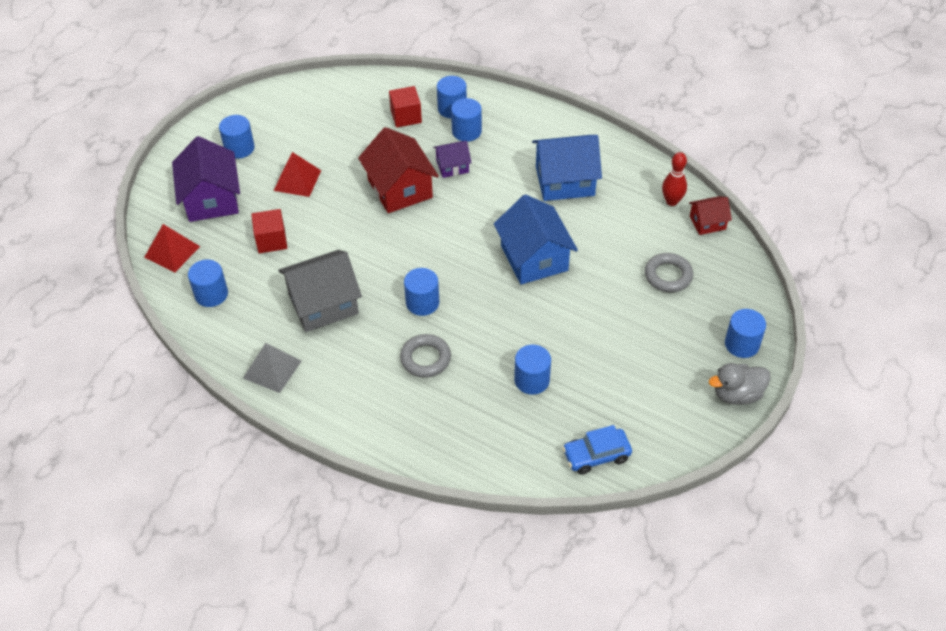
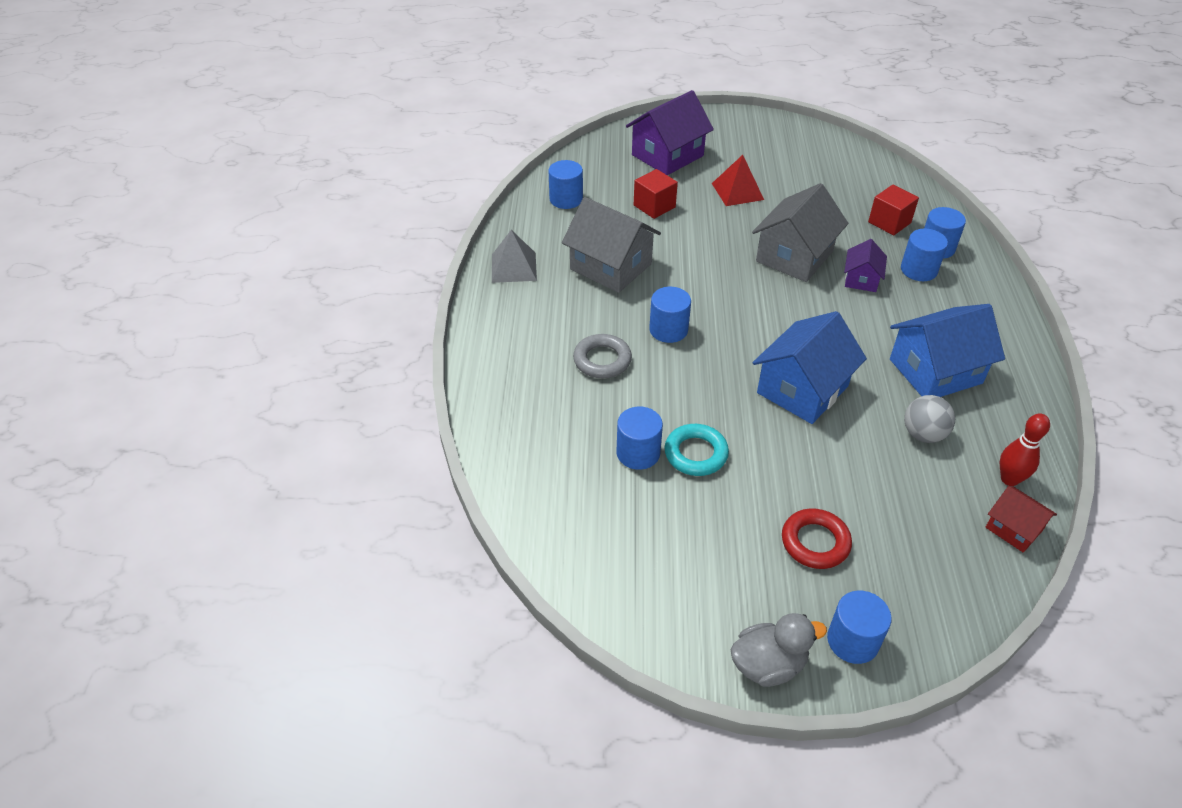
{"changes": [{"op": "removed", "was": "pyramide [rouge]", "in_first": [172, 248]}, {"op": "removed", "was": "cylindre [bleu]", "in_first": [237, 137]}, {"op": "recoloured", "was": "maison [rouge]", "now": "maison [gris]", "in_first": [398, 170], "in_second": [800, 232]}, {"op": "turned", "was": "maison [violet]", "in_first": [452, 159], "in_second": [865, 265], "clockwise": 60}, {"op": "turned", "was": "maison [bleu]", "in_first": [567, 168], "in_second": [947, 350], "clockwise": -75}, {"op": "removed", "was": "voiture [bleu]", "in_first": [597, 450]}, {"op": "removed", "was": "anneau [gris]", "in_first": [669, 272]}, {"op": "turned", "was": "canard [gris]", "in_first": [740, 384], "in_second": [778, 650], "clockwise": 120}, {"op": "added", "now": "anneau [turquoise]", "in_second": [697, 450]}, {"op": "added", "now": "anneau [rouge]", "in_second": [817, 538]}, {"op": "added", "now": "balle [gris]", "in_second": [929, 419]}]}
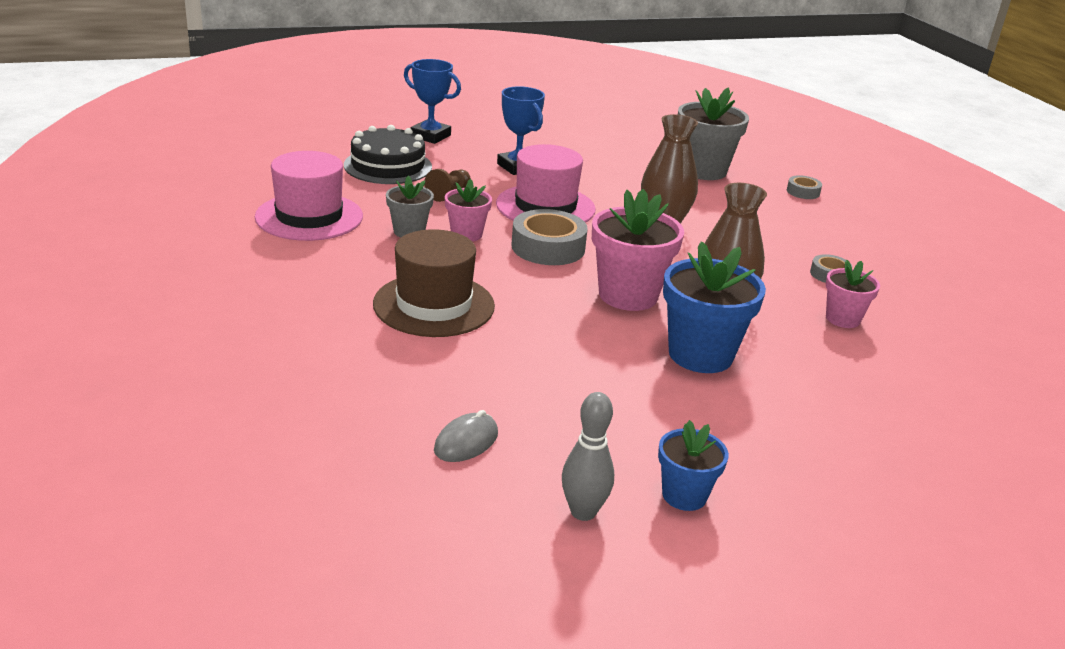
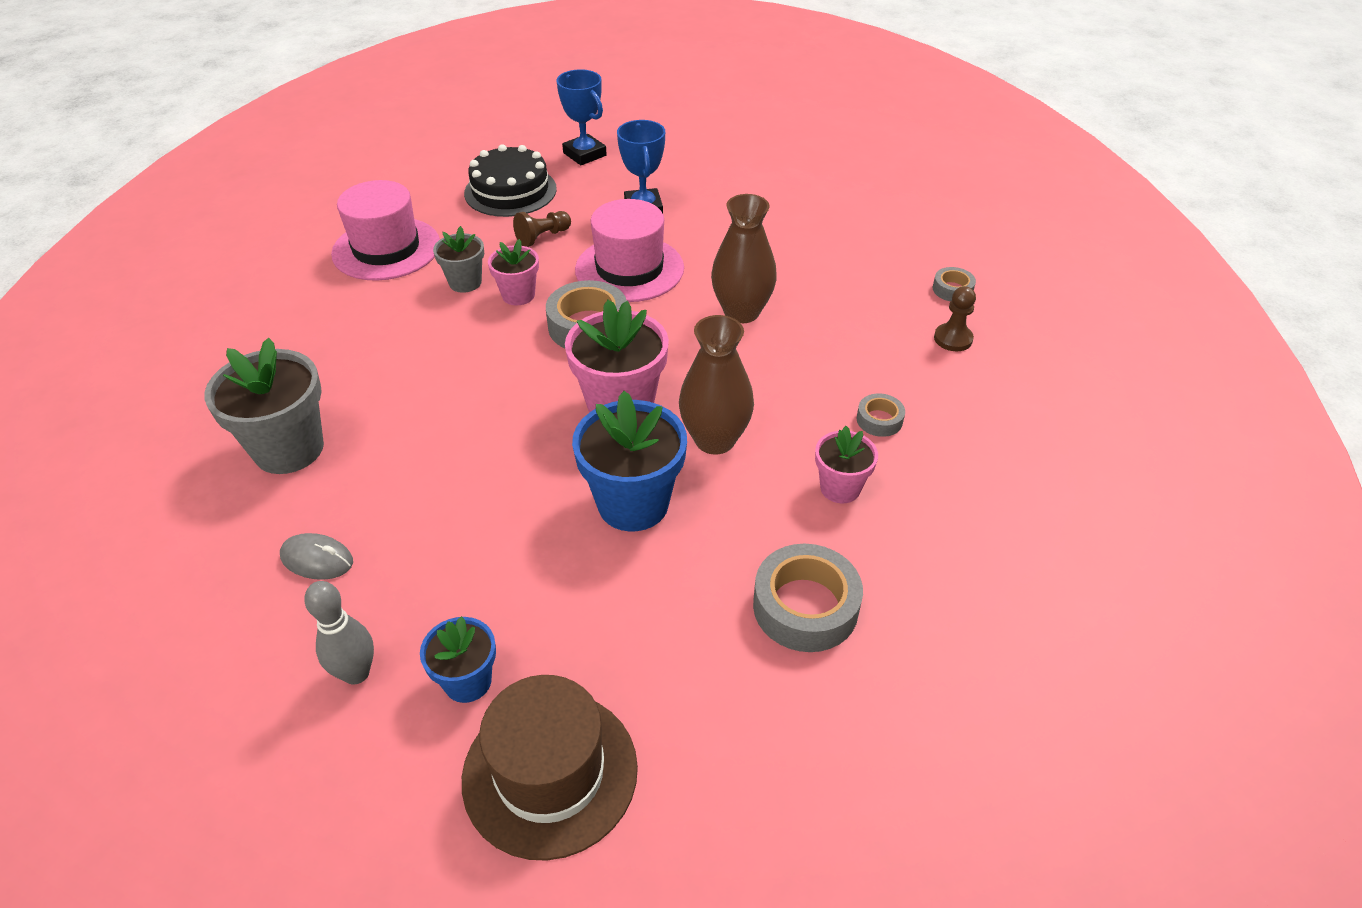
{"changes": [{"op": "moved", "was": "chapeau [marron]", "in_first": [434, 283], "in_second": [550, 768]}, {"op": "turned", "was": "souris [gris]", "in_first": [466, 436], "in_second": [316, 556], "clockwise": 45}, {"op": "moved", "was": "pot de fleurs [gris]", "in_first": [713, 133], "in_second": [264, 406]}, {"op": "added", "now": "ruban adhésif [gris]", "in_second": [808, 598]}, {"op": "added", "now": "pion [marron]", "in_second": [955, 318]}]}
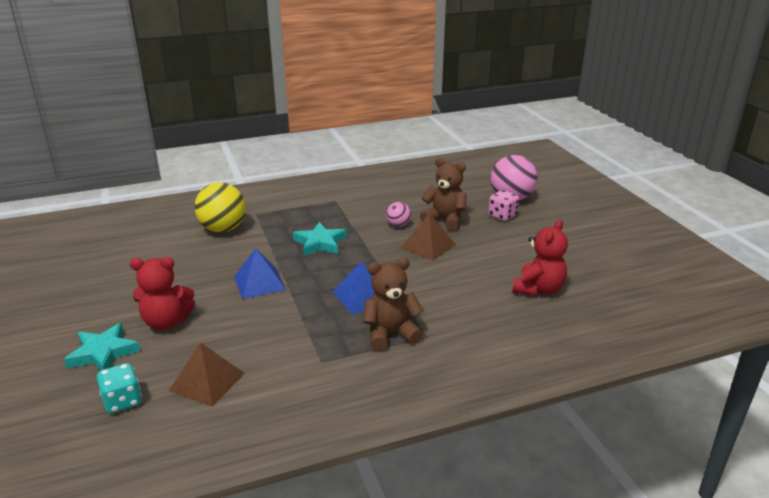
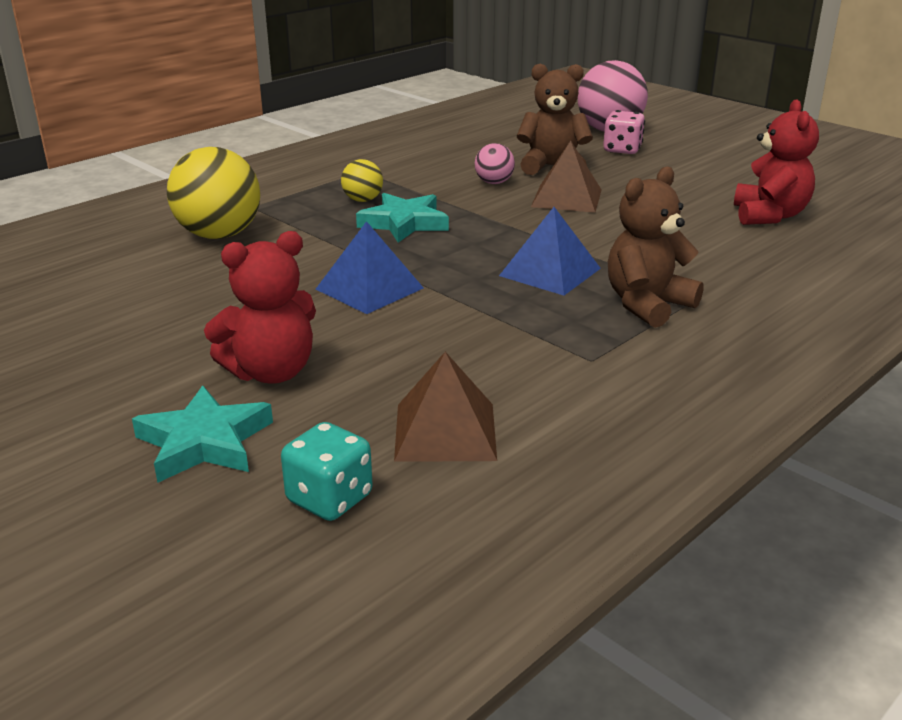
{"changes": [{"op": "added", "now": "balle [jaune]", "in_second": [362, 180]}]}
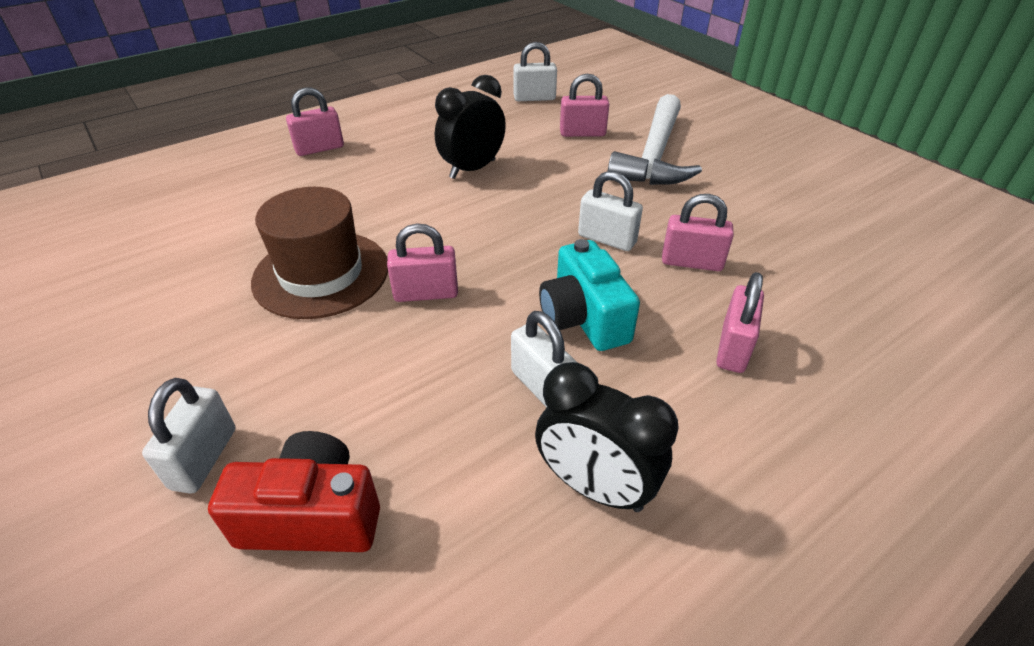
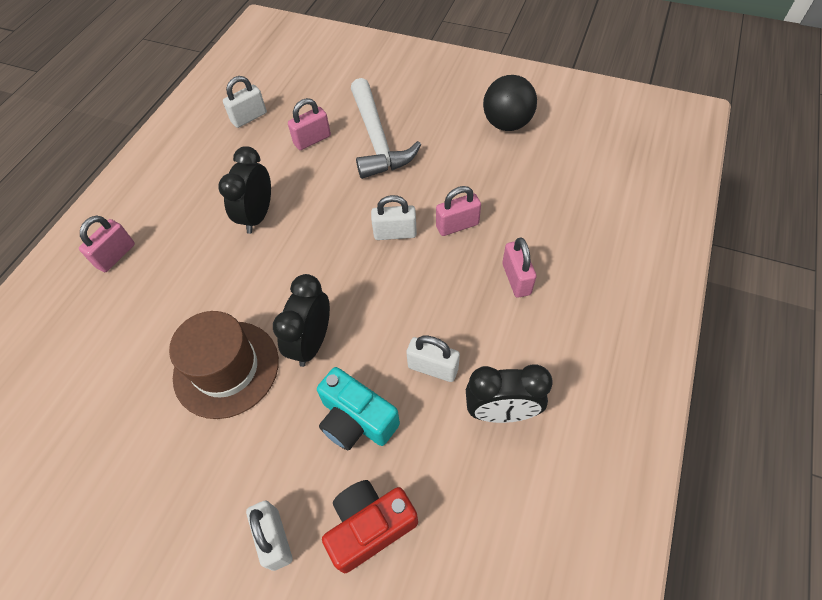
{"changes": [{"op": "replaced", "was": "cadenas [rose]", "now": "réveil [noir]", "in_first": [422, 262], "in_second": [301, 320]}, {"op": "moved", "was": "appareil photo [turquoise]", "in_first": [589, 295], "in_second": [358, 408]}, {"op": "added", "now": "balle [noir]", "in_second": [510, 103]}]}
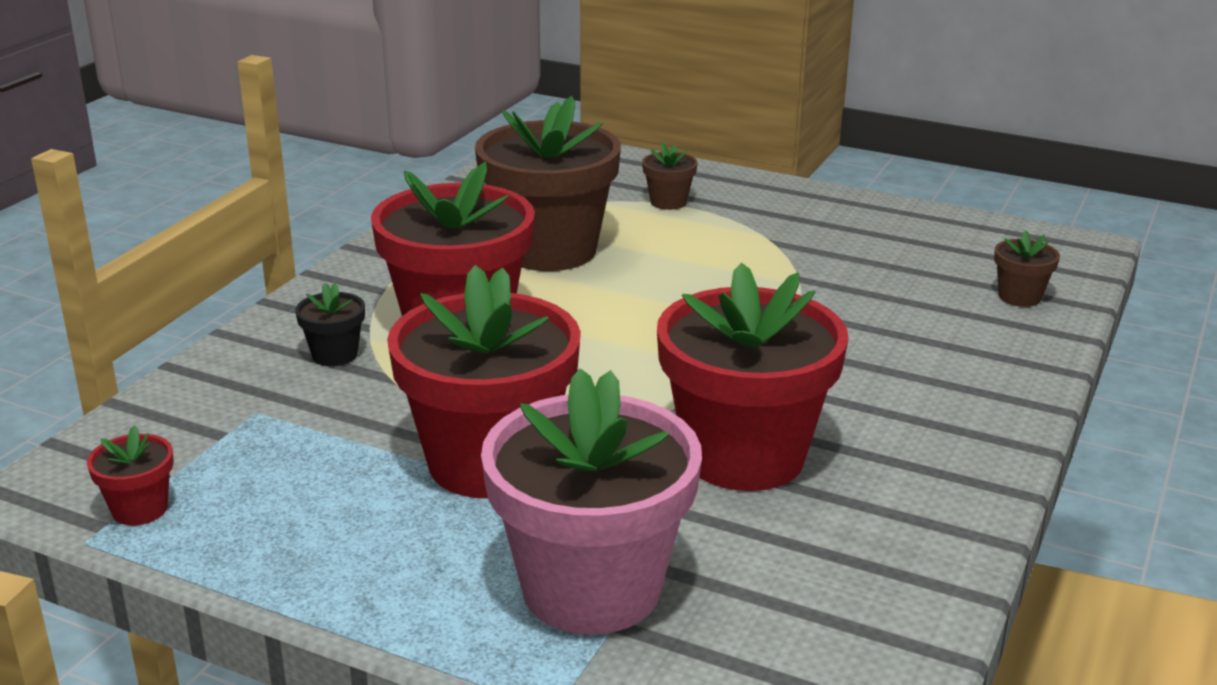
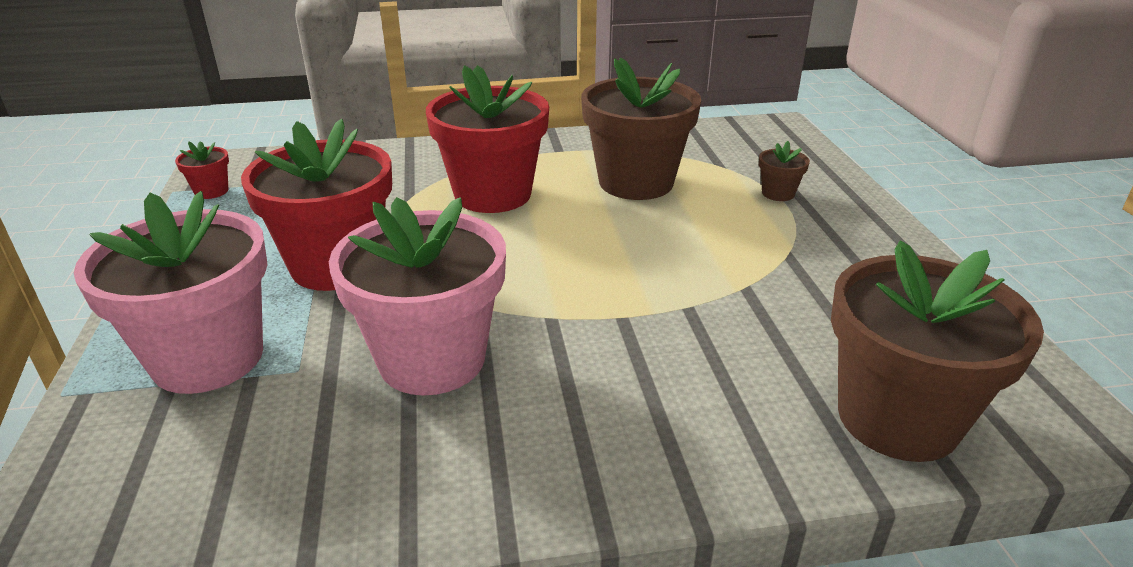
{"changes": [{"op": "removed", "was": "pot de fleurs [noir]", "in_first": [330, 324]}, {"op": "recoloured", "was": "pot de fleurs [rouge]", "now": "pot de fleurs [rose]", "in_first": [753, 376], "in_second": [417, 296]}, {"op": "resized", "was": "pot de fleurs [marron]", "in_first": [1027, 268], "in_second": [937, 351], "ratio": 2.39}]}
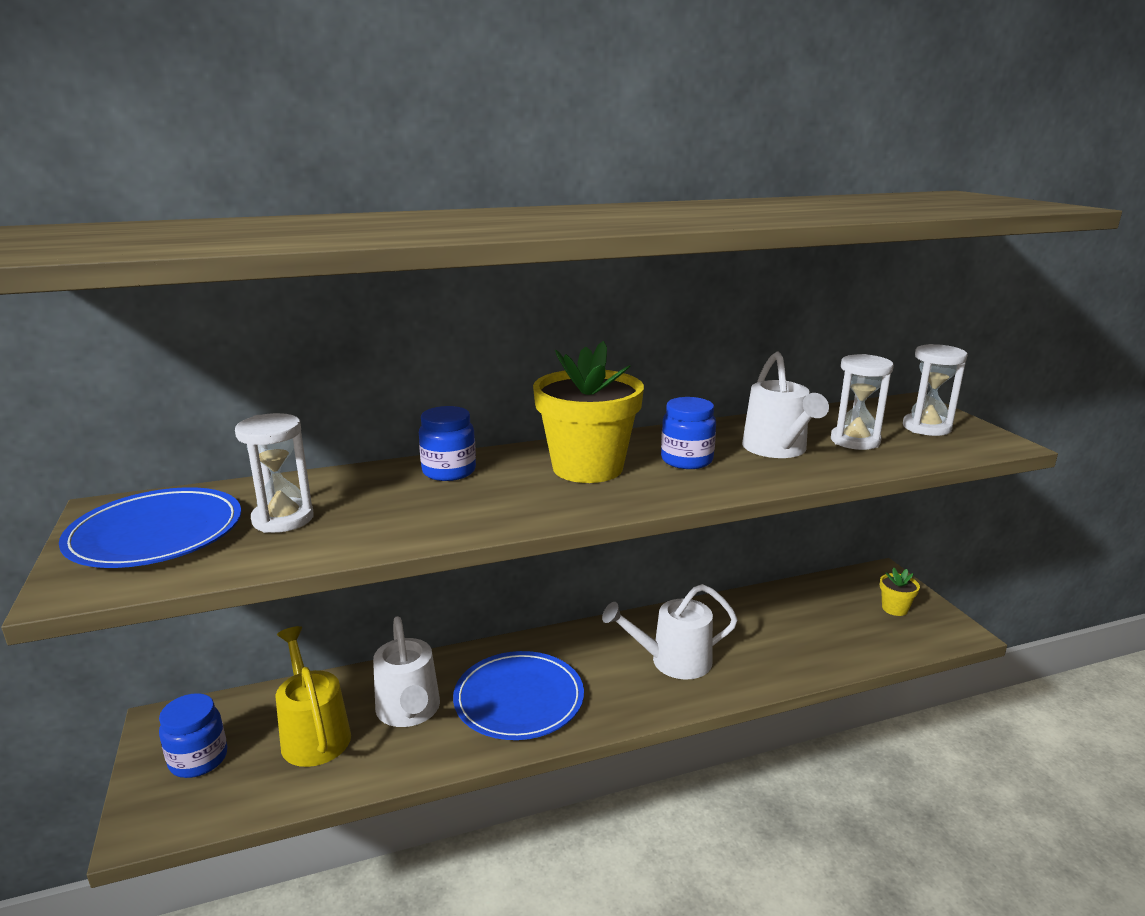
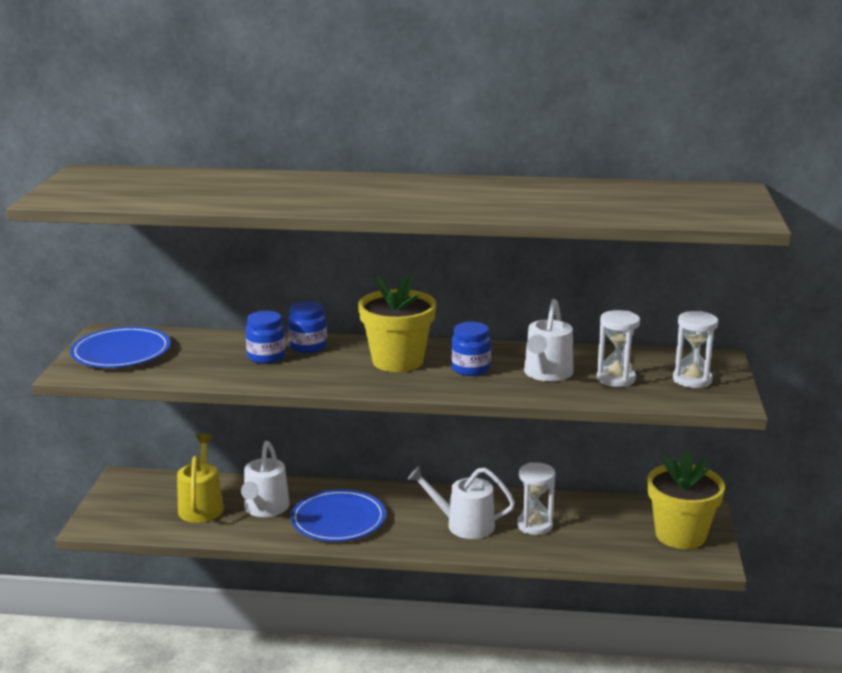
{"changes": [{"op": "moved", "was": "bocal [bleu]", "in_first": [193, 735], "in_second": [266, 337]}, {"op": "moved", "was": "sablier [blanc]", "in_first": [274, 473], "in_second": [536, 498]}, {"op": "resized", "was": "pot de fleurs [jaune]", "in_first": [900, 591], "in_second": [686, 499], "ratio": 2.3}]}
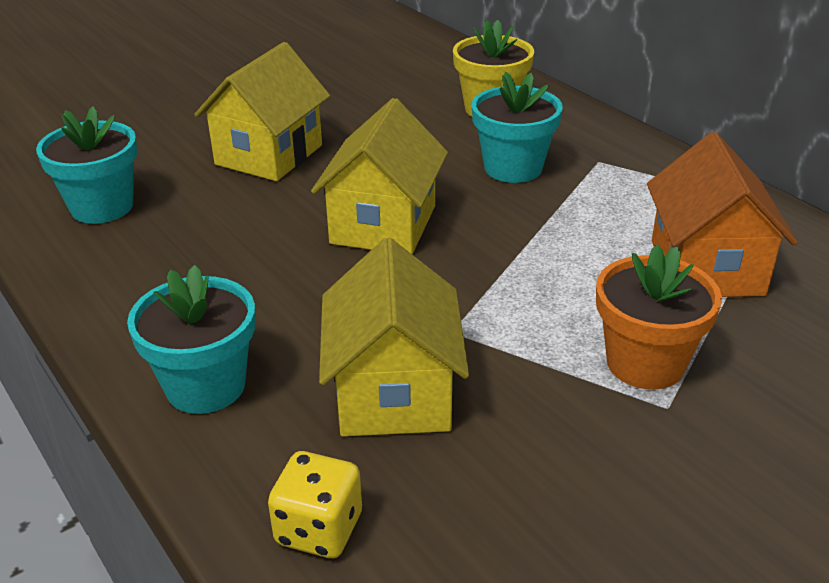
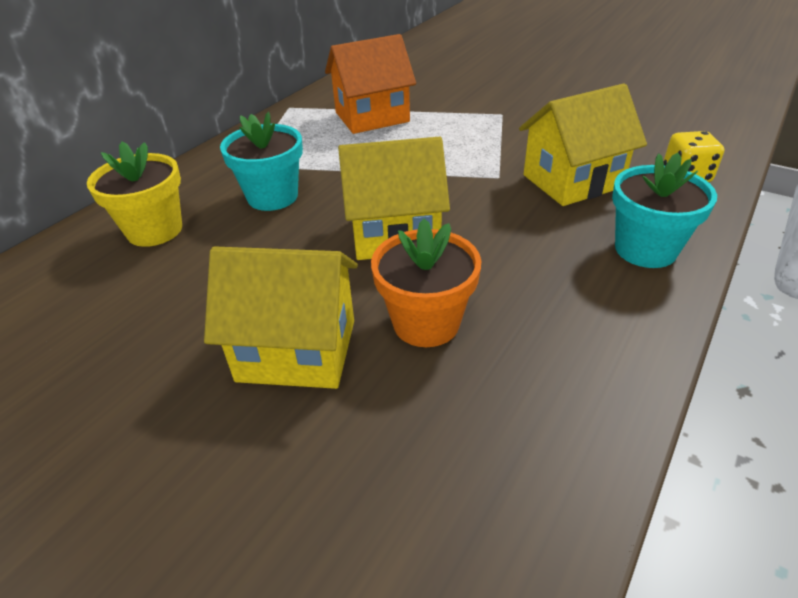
{"changes": [{"op": "removed", "was": "pot de fleurs [turquoise]", "in_first": [86, 165]}, {"op": "moved", "was": "pot de fleurs [orange]", "in_first": [659, 317], "in_second": [426, 283]}]}
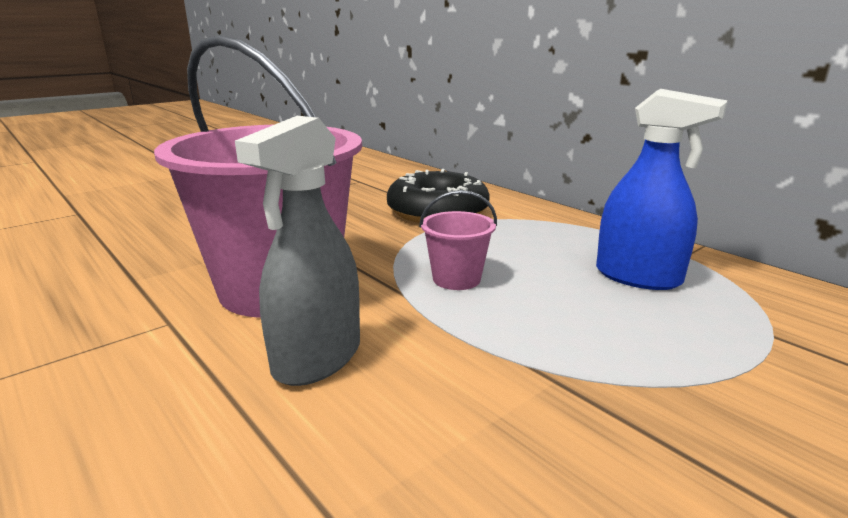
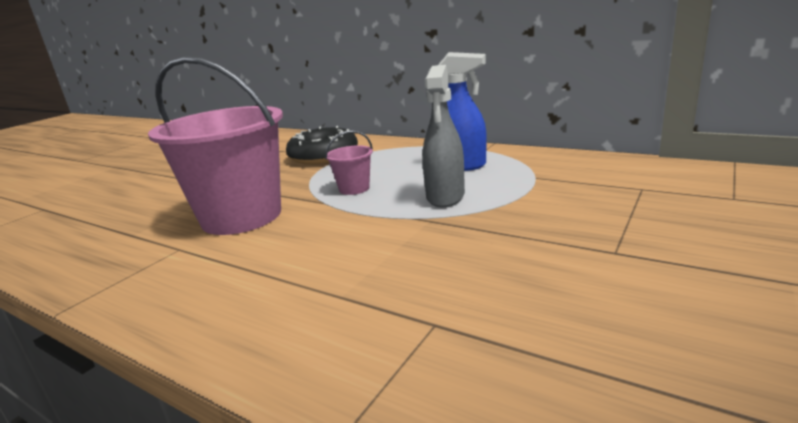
{"changes": [{"op": "moved", "was": "vaporisateur [gris]", "in_first": [297, 251], "in_second": [443, 136]}]}
